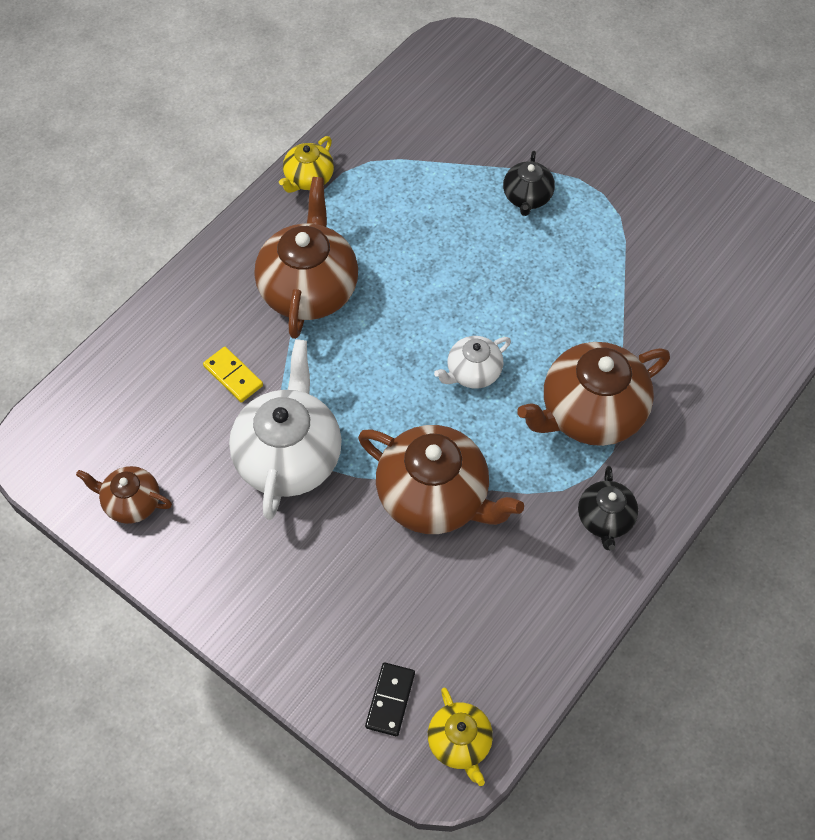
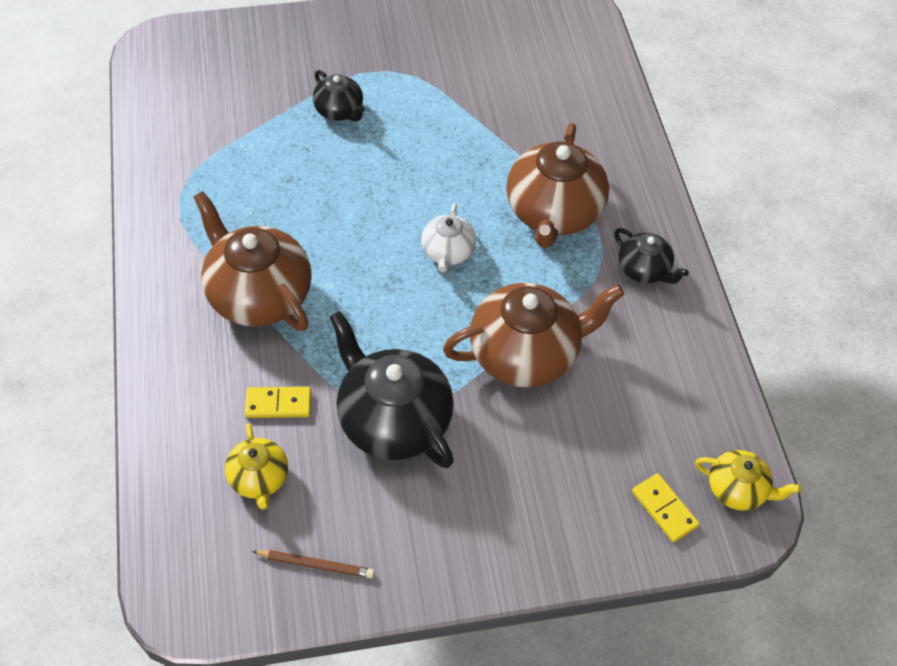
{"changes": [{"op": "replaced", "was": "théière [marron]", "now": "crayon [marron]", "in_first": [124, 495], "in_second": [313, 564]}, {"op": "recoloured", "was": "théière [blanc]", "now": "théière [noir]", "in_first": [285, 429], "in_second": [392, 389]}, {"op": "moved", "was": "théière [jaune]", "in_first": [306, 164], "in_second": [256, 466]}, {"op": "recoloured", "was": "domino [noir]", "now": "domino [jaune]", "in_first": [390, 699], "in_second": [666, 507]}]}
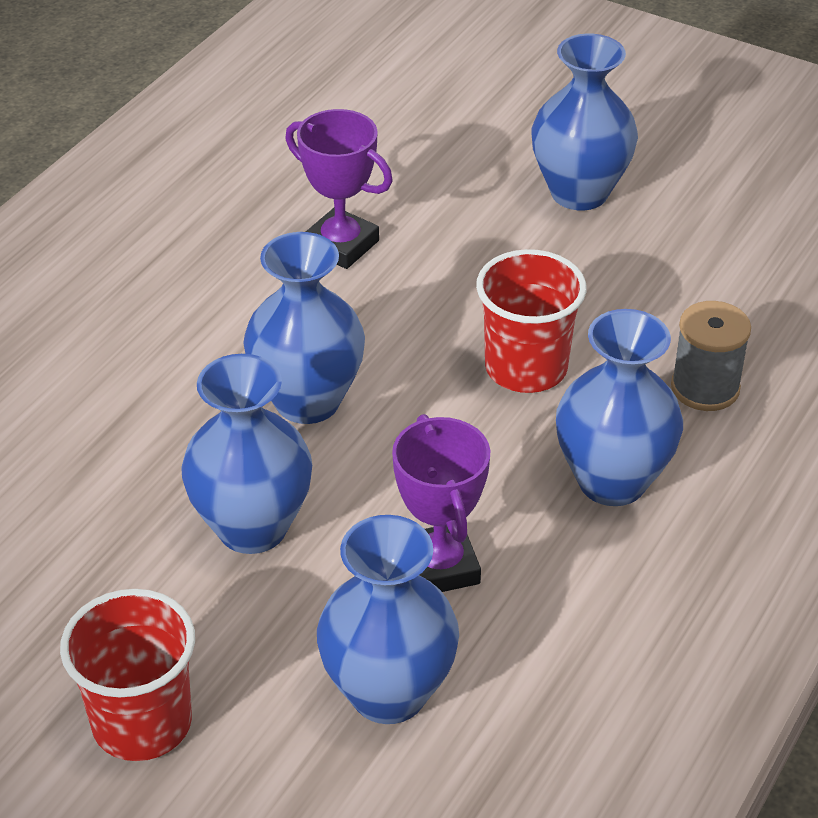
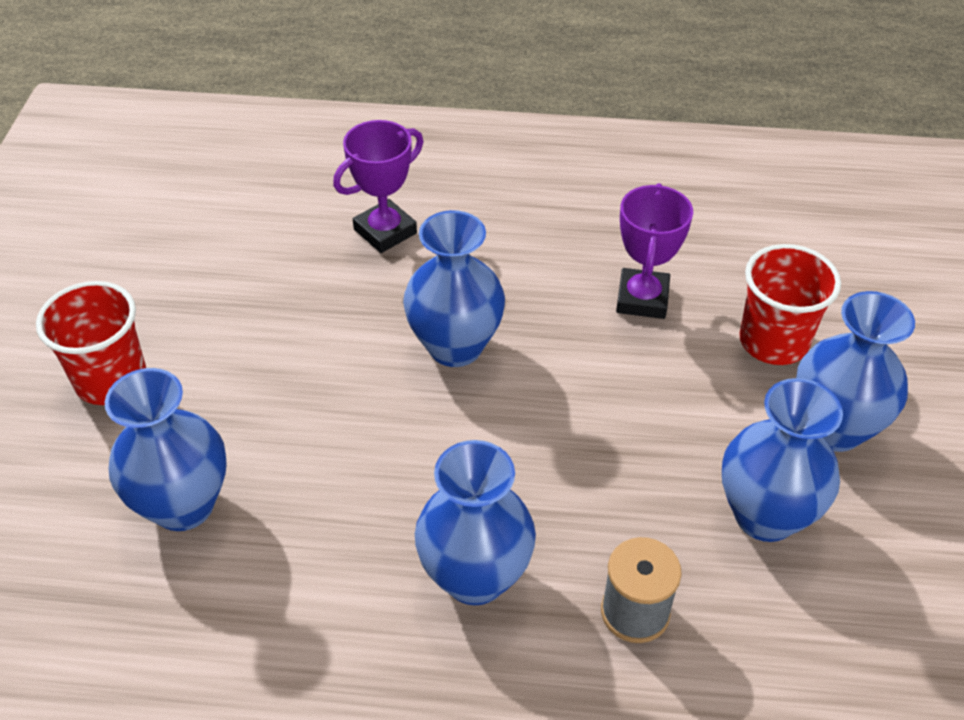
{"changes": [{"op": "moved", "was": "vase [bleu]", "in_first": [246, 454], "in_second": [782, 460]}, {"op": "moved", "was": "trophée [violet]", "in_first": [441, 503], "in_second": [378, 186]}, {"op": "moved", "was": "gobelet [rouge]", "in_first": [531, 321], "in_second": [790, 304]}]}
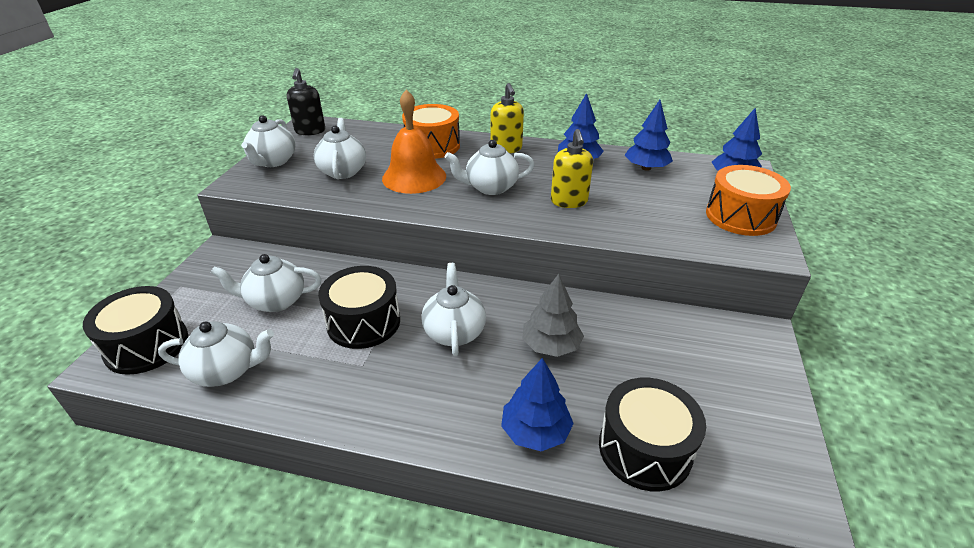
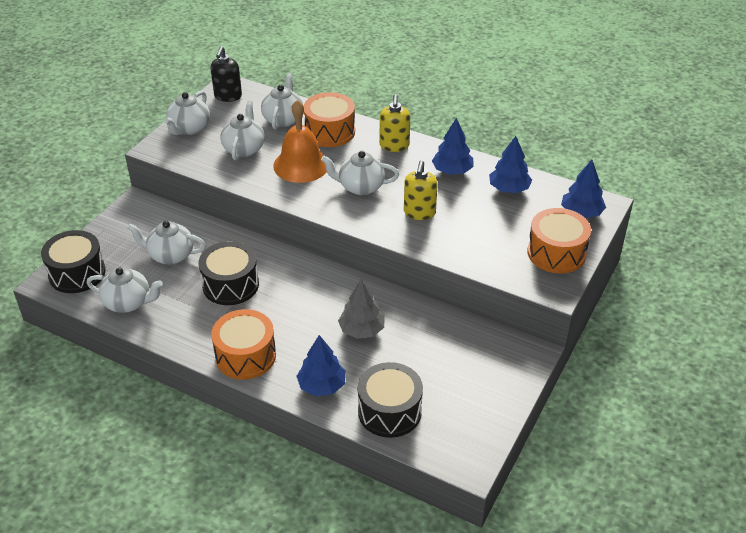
{"changes": [{"op": "moved", "was": "théière [blanc]", "in_first": [453, 309], "in_second": [282, 101]}, {"op": "added", "now": "tambour [orange]", "in_second": [243, 344]}]}
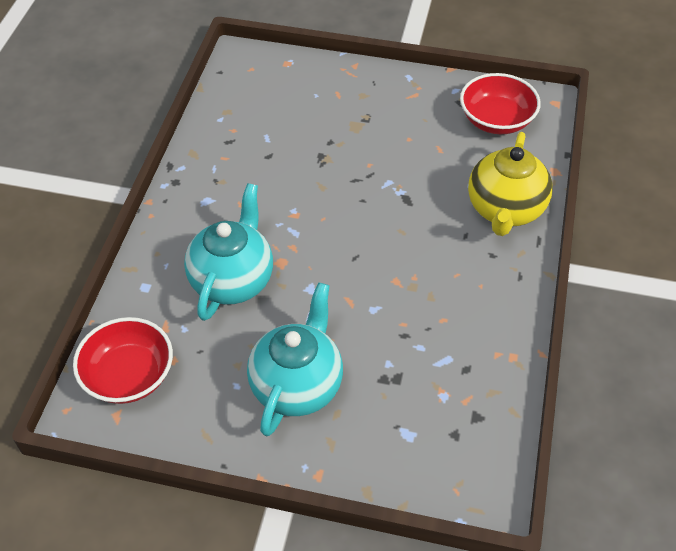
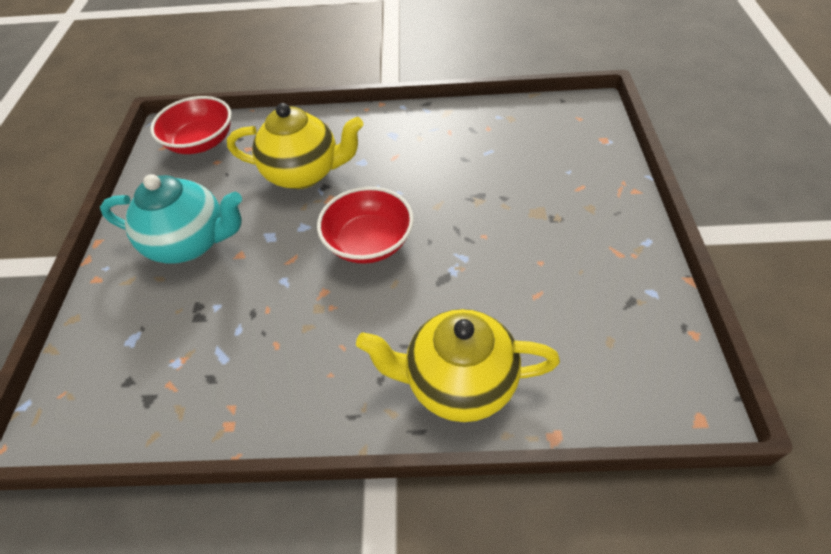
{"changes": [{"op": "recoloured", "was": "théière [turquoise]", "now": "théière [jaune]", "in_first": [228, 252], "in_second": [295, 146]}, {"op": "moved", "was": "bol [rouge]", "in_first": [500, 103], "in_second": [365, 225]}]}
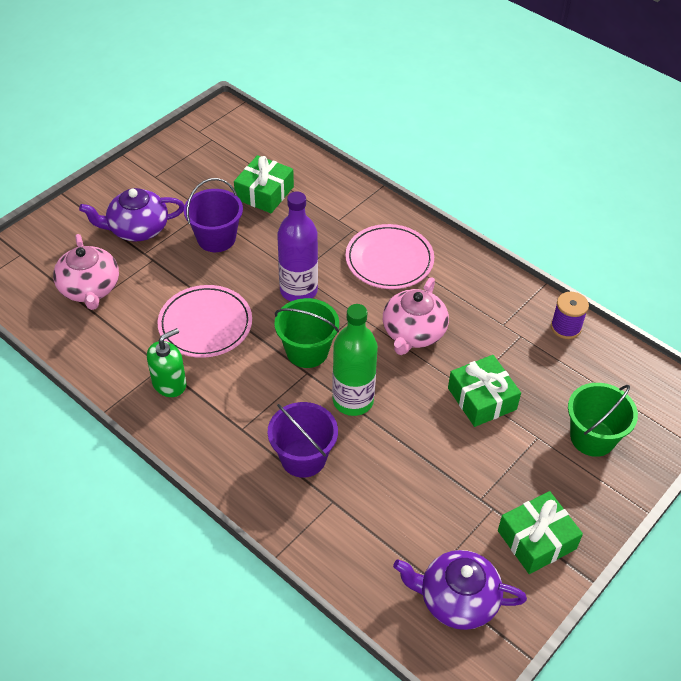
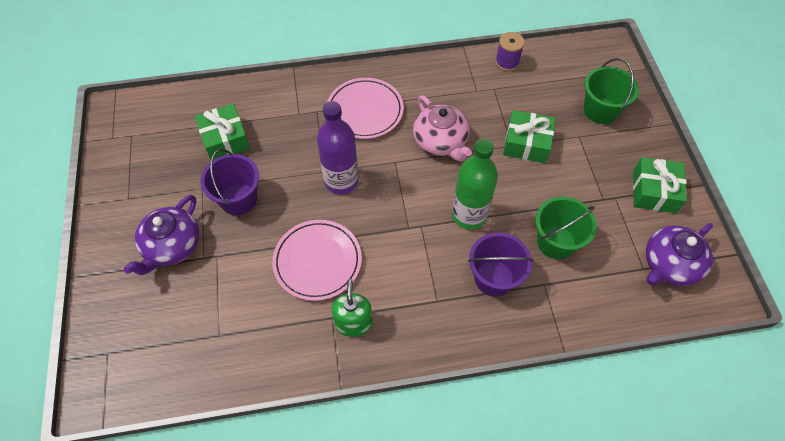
{"changes": [{"op": "removed", "was": "théière [rose]", "in_first": [86, 272]}, {"op": "moved", "was": "seau [vert]", "in_first": [306, 333], "in_second": [566, 228]}]}
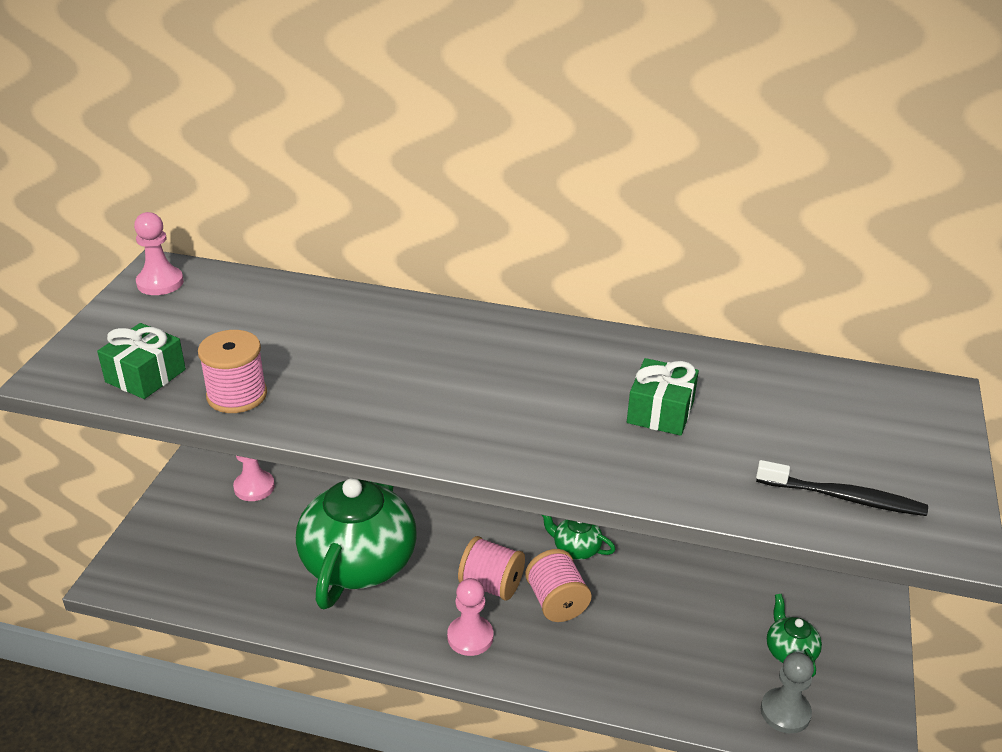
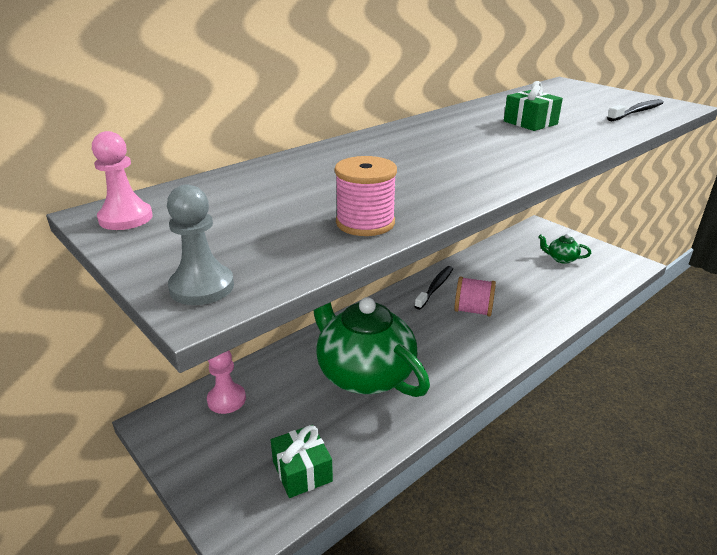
{"changes": [{"op": "moved", "was": "cadeau [vert]", "in_first": [141, 361], "in_second": [302, 461]}, {"op": "removed", "was": "pion [rose]", "in_first": [470, 617]}, {"op": "removed", "was": "bobine [rose]", "in_first": [491, 568]}, {"op": "replaced", "was": "théière [vert]", "now": "brosse à dents [noir]", "in_first": [579, 537], "in_second": [433, 288]}, {"op": "moved", "was": "pion [gris]", "in_first": [787, 693], "in_second": [200, 245]}]}
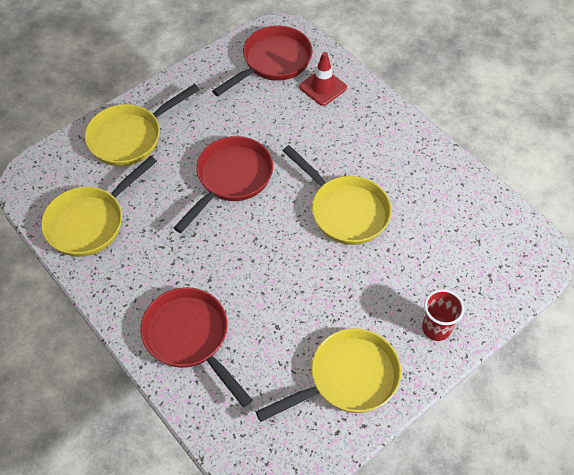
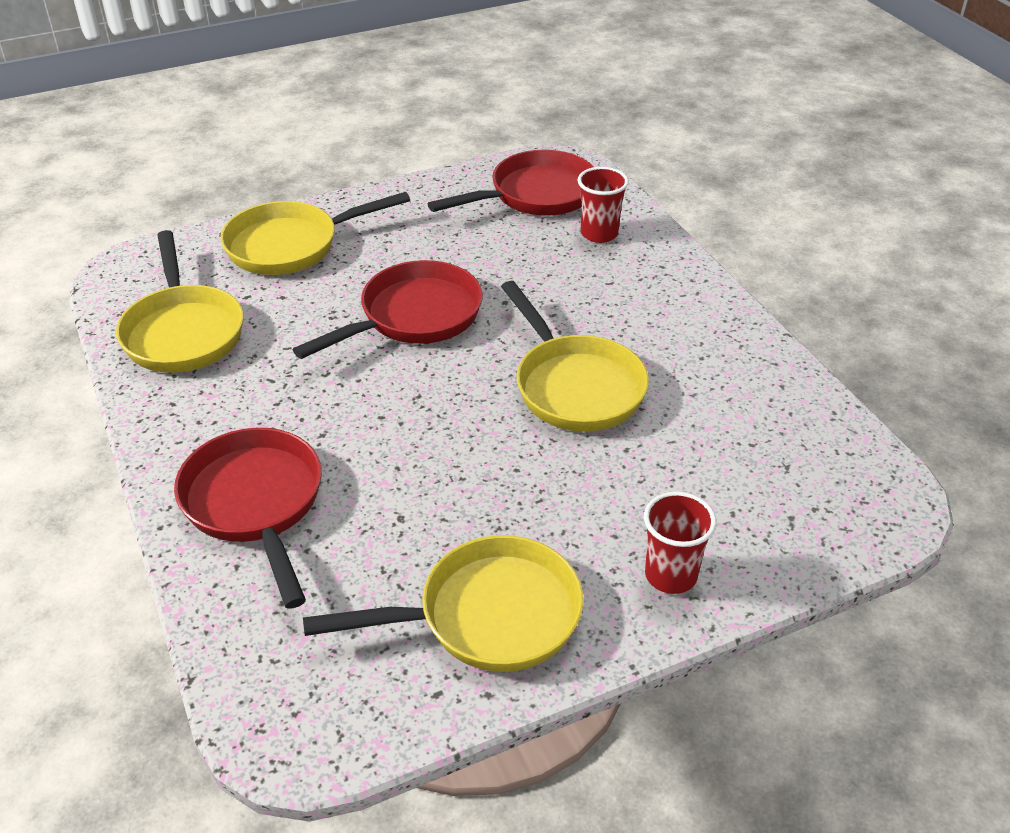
{"changes": [{"op": "turned", "was": "poêle [jaune]", "in_first": [99, 206], "in_second": [180, 301], "clockwise": -75}, {"op": "replaced", "was": "cône de chantier [rouge]", "now": "gobelet [rouge]", "in_first": [323, 79], "in_second": [603, 205]}]}
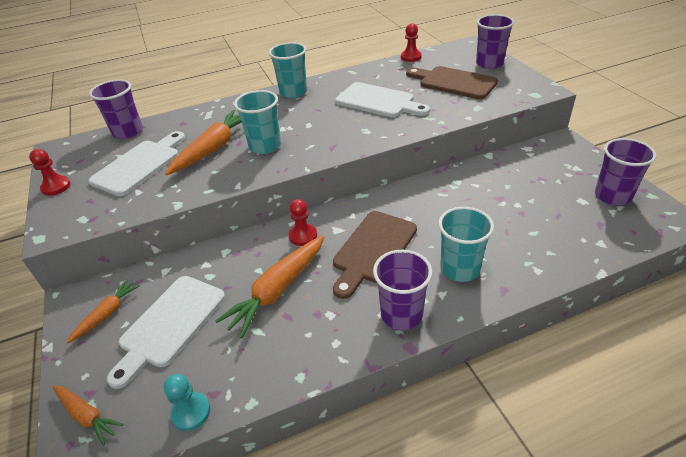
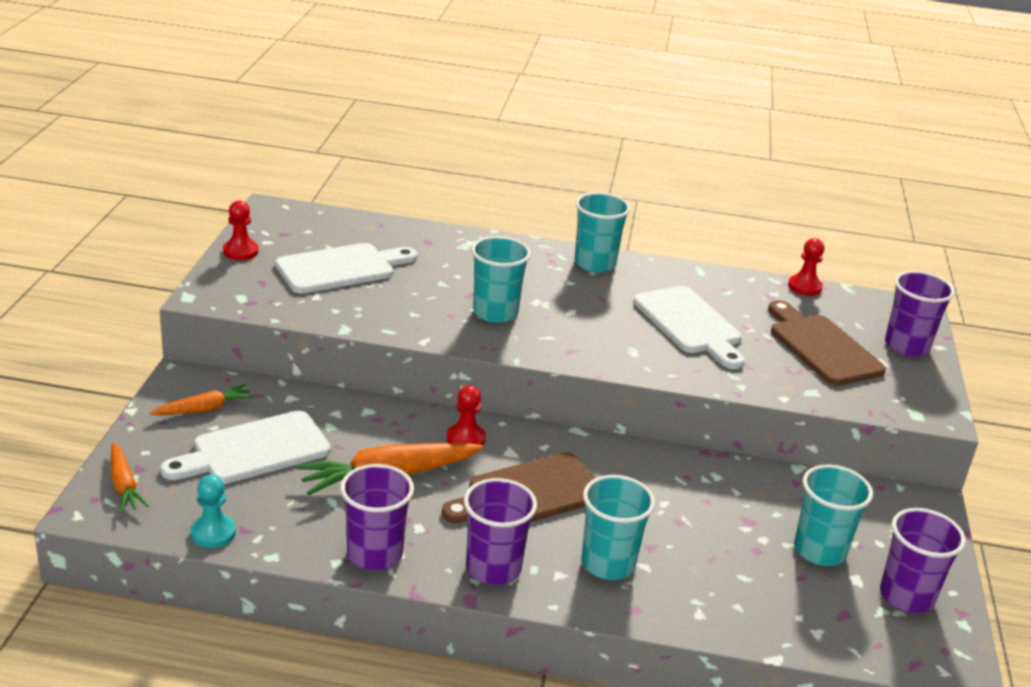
{"changes": [{"op": "moved", "was": "gobelet [violet]", "in_first": [116, 109], "in_second": [377, 517]}, {"op": "removed", "was": "carotte [orange]", "in_first": [203, 142]}, {"op": "added", "now": "gobelet [turquoise]", "in_second": [833, 515]}]}
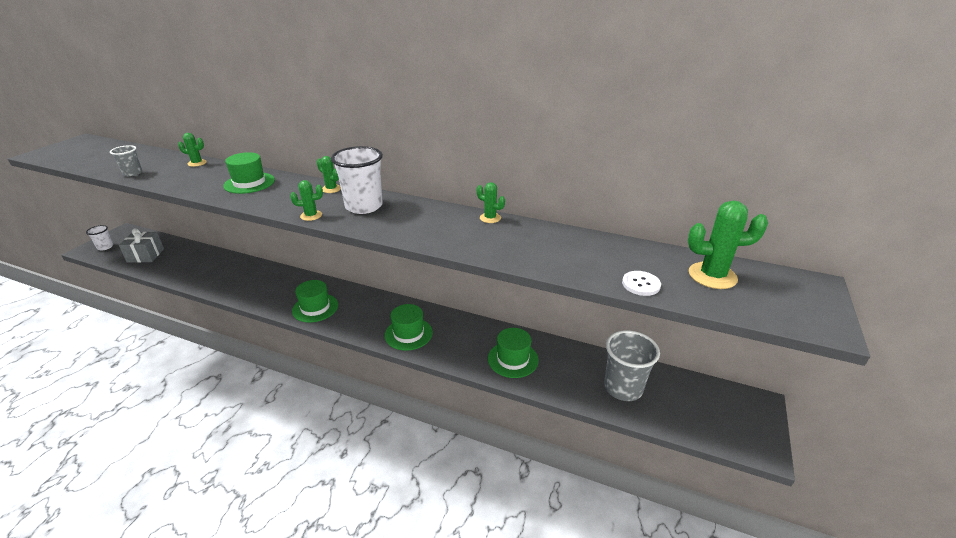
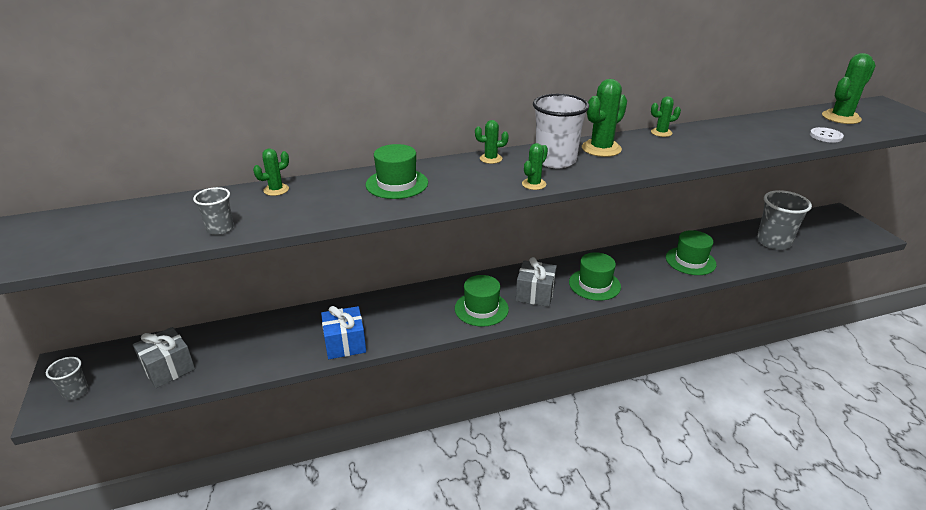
{"changes": [{"op": "recoloured", "was": "gobelet [blanc]", "now": "gobelet [gris]", "in_first": [99, 237], "in_second": [67, 378]}, {"op": "added", "now": "cadeau [bleu]", "in_second": [343, 332]}, {"op": "added", "now": "cadeau [gris]", "in_second": [536, 282]}, {"op": "added", "now": "cactus [vert]", "in_second": [604, 118]}]}
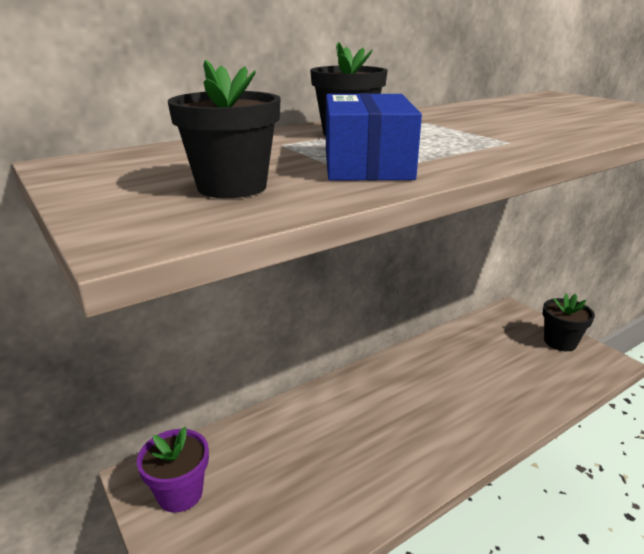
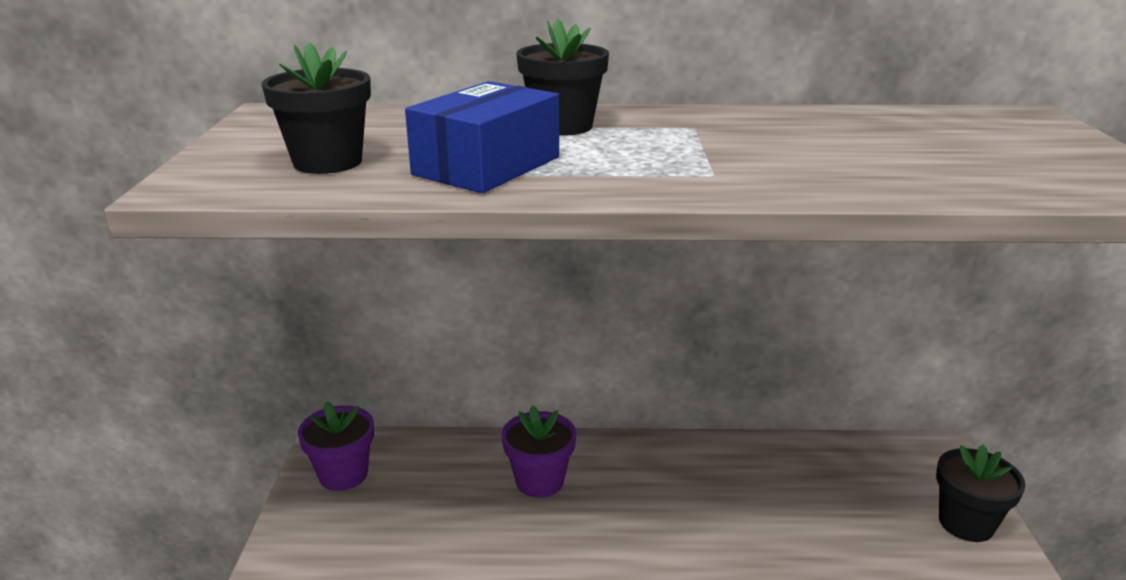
{"changes": [{"op": "added", "now": "pot de fleurs [violet]", "in_second": [538, 451]}]}
